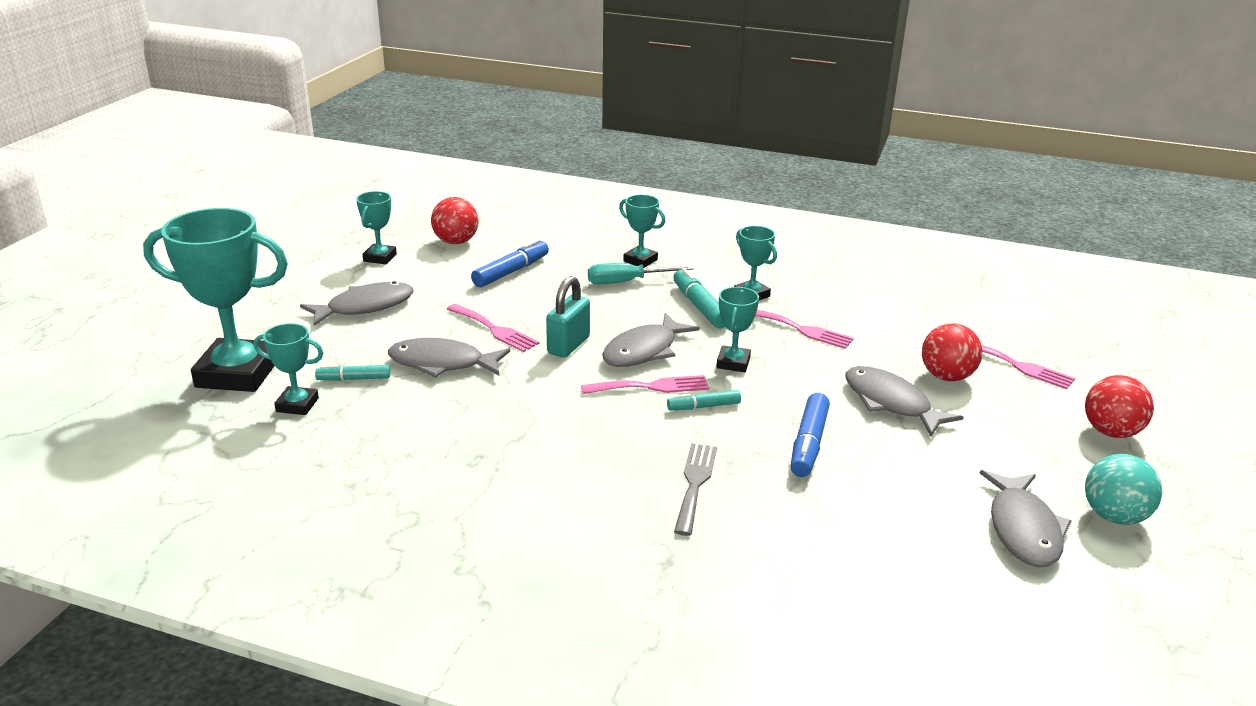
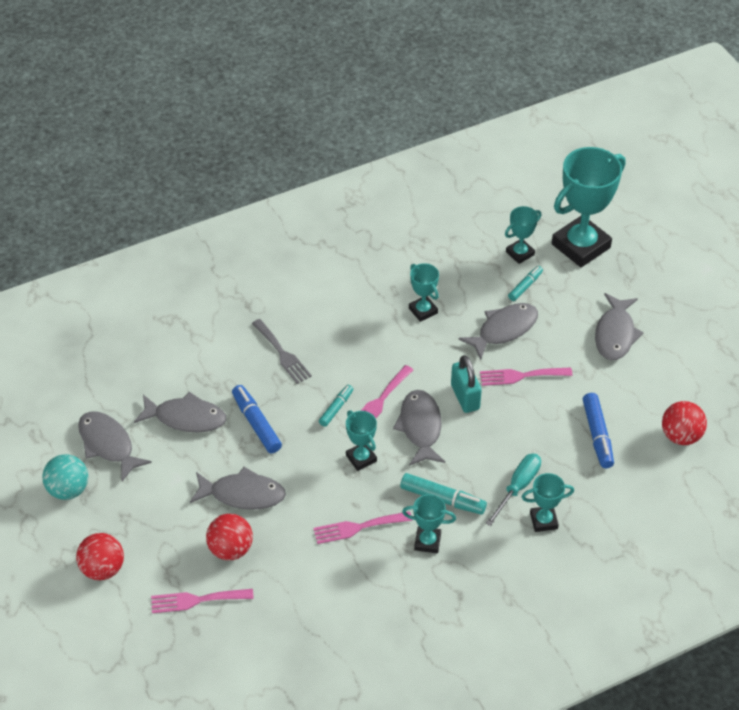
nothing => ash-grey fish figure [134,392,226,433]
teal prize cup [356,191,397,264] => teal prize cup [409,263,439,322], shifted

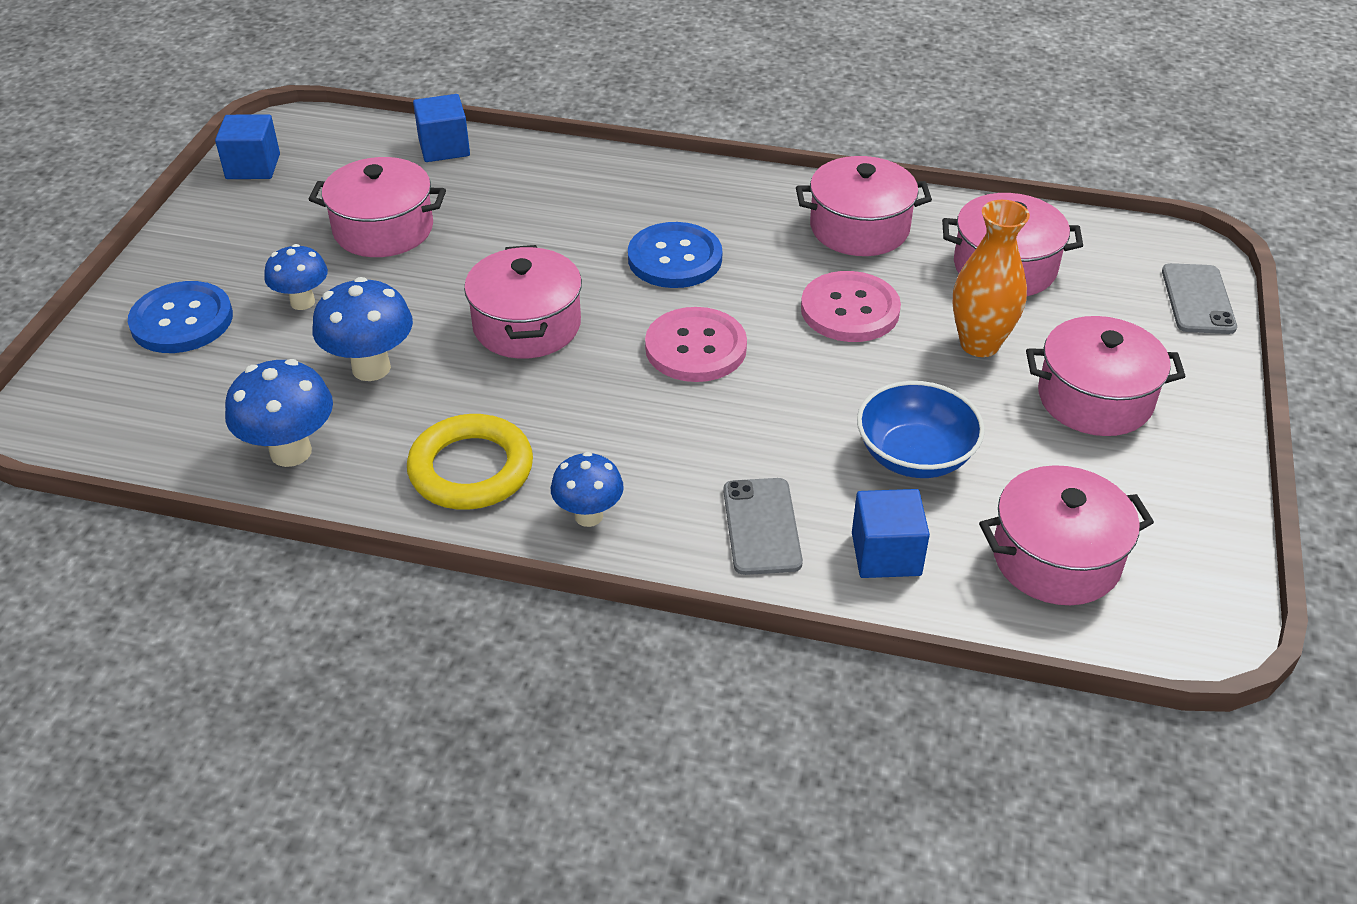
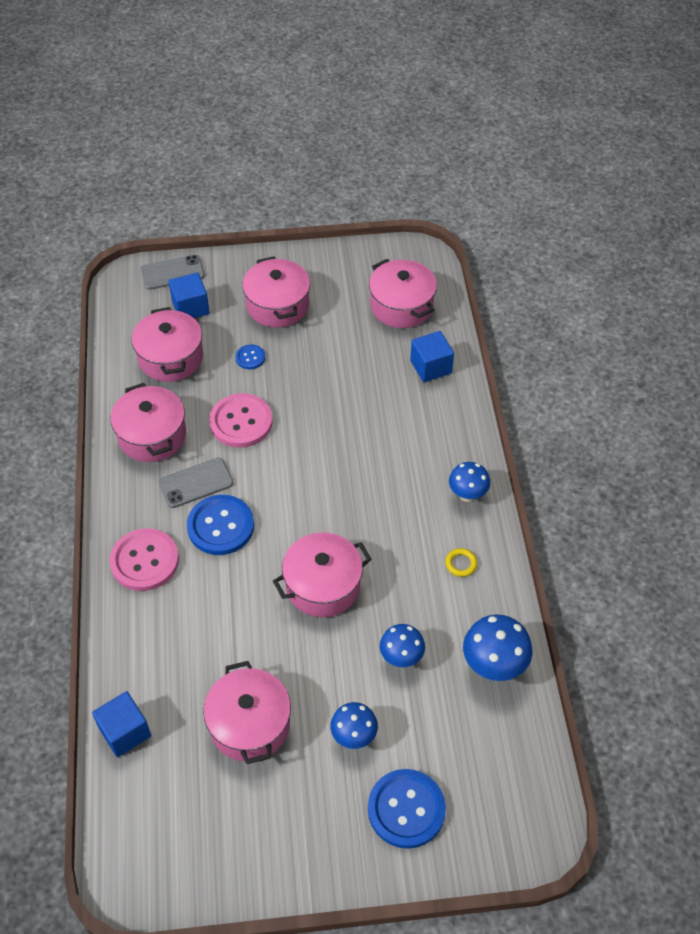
rose-pink sewing button [645,307,747,382] => rose-pink sewing button [109,528,179,591], shifted
ash-grey mobile phone [723,478,803,575] => ash-grey mobile phone [158,458,233,508], shifted
cobalt solid cube [215,114,280,179] => cobalt solid cube [169,272,210,318], shifted
bright orange vase [953,200,1030,357] => cobalt sewing button [235,345,265,369]
cobalt mushroom [312,277,413,381] => cobalt mushroom [380,624,425,667], x0.67
yellow ring [407,414,533,510] => yellow ring [445,548,477,577], x0.42
cobalt deep dish [857,381,985,478] => nothing

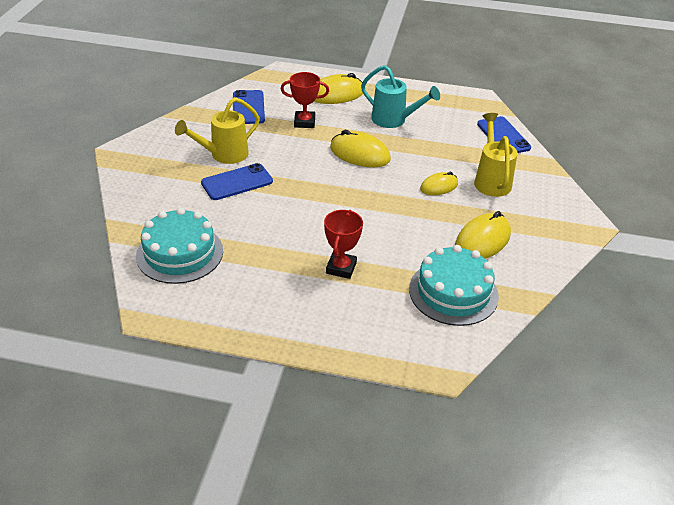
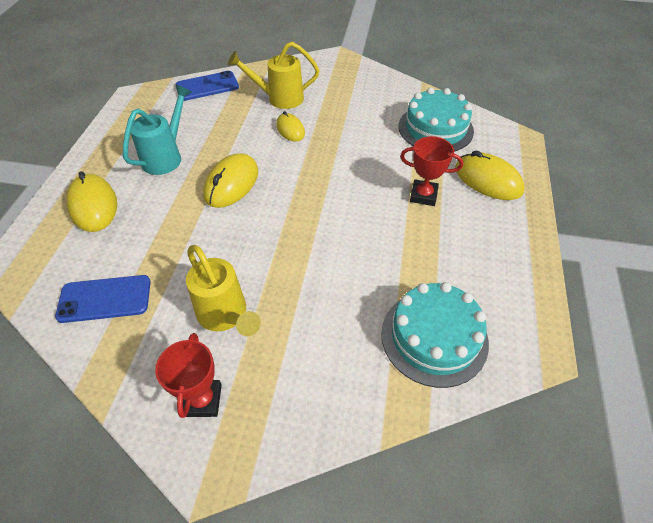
scarlet prize cup [281,72,329,128] => scarlet prize cup [155,333,222,418], shifted
yellow PC mouse [455,211,511,259] => yellow PC mouse [455,151,525,200], shifted
cobalt mobile phone [201,163,273,200] => nothing

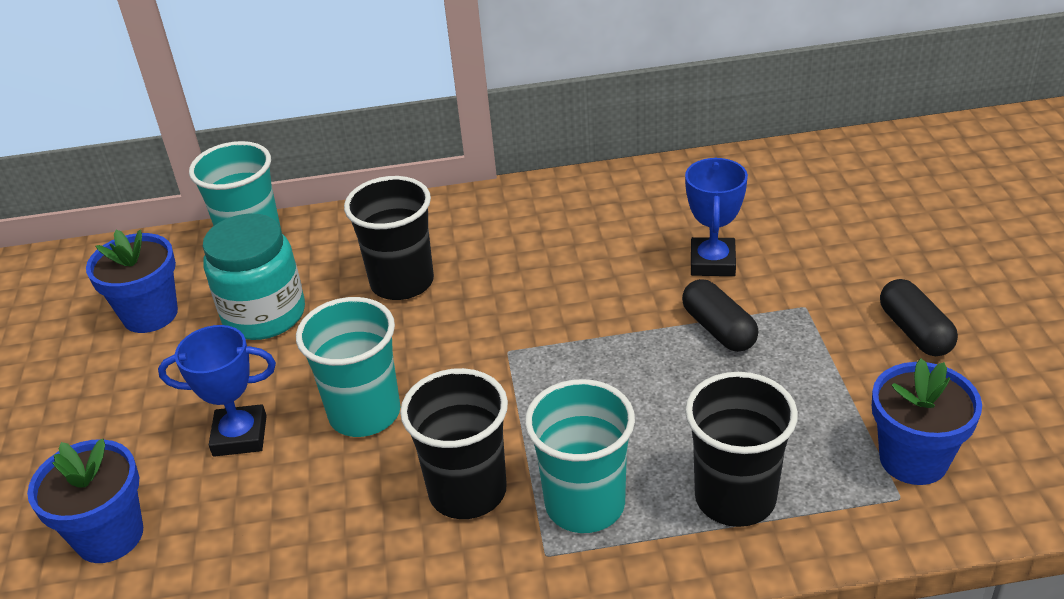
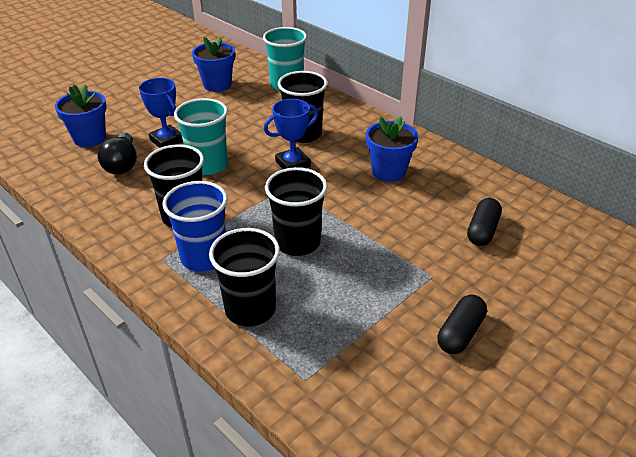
nothing => ebony light bulb [97,132,137,175]
teal beaker [525,379,635,533] => cobalt beaker [163,181,228,272]
cobalt prize cup [685,158,748,276] => cobalt prize cup [264,99,319,169], shifted
nothing => ebony beaker [265,167,327,256]
cobalt plant pot [872,358,982,485] => cobalt plant pot [366,116,419,182], shifted
ebony capsule [682,279,758,352] => ebony capsule [467,198,502,246], shifted
teal preserve jar [203,214,305,340] => nothing

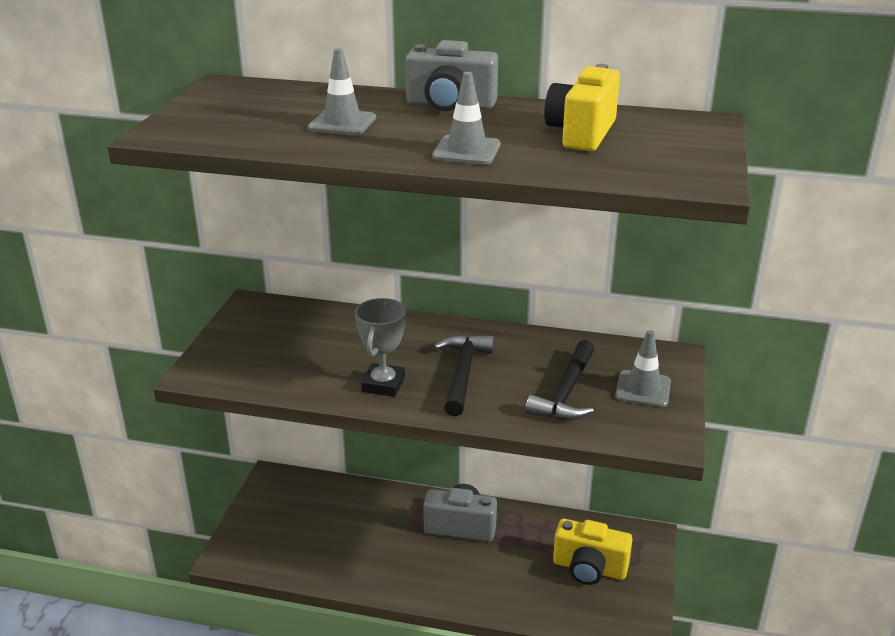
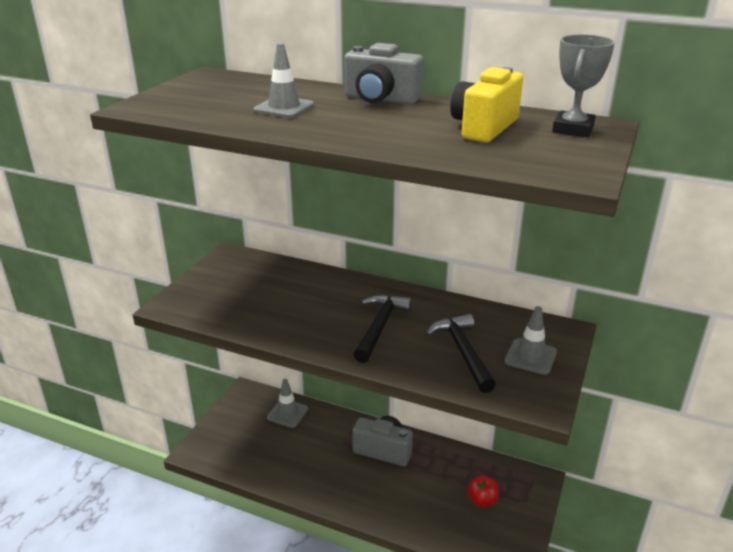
ash-grey road cone [432,72,501,165] => ash-grey road cone [267,379,308,428], shifted
ebony hammer [525,340,595,420] => ebony hammer [426,314,496,393], 135 degrees clockwise
yellow camera [553,519,632,585] => scarlet toy apple [467,475,499,507]
ash-grey prize cup [355,298,406,397] => ash-grey prize cup [552,34,615,137], shifted

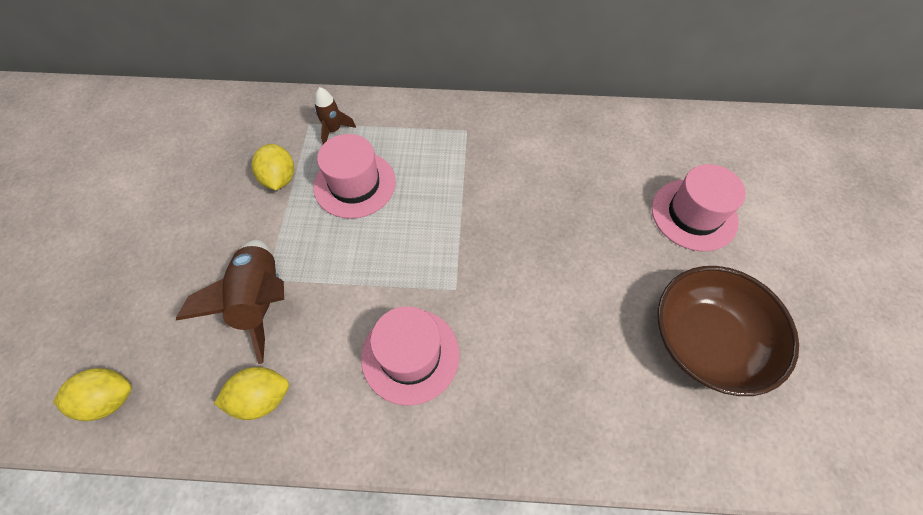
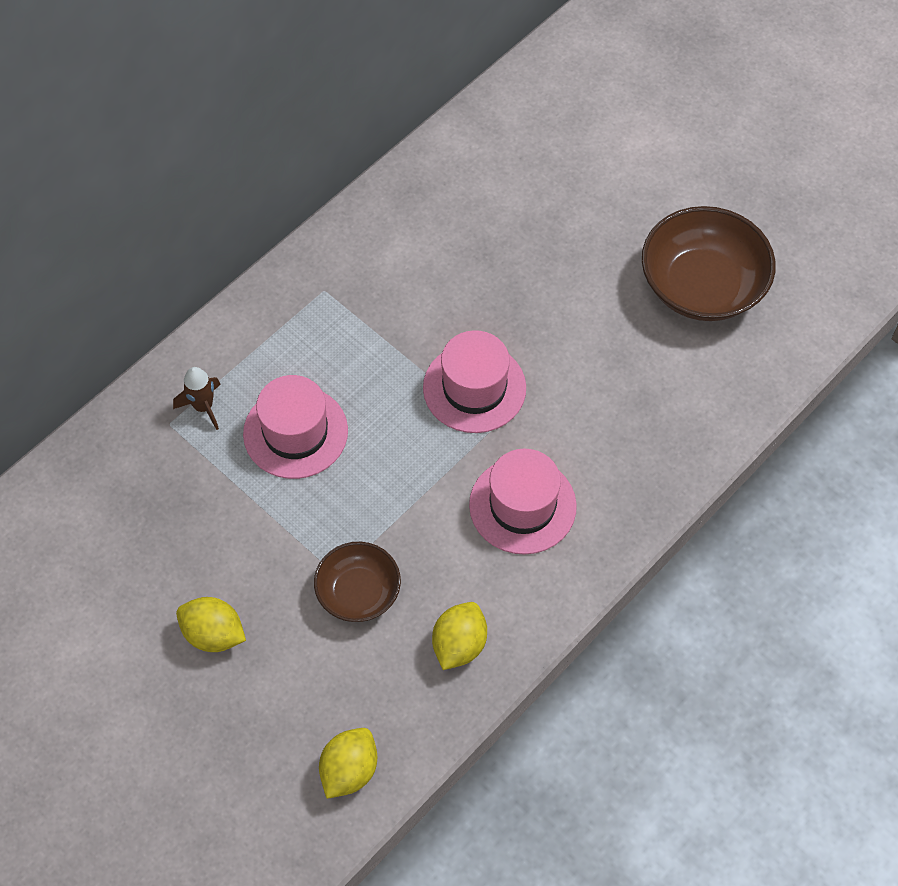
yellow citrus fruit [252,144,294,190] => yellow citrus fruit [176,597,246,652], shifted
russet toy rocket [176,240,284,364] => russet deep dish [314,542,401,622]
rose-pink tall hat [652,164,746,251] => rose-pink tall hat [423,330,526,433], shifted

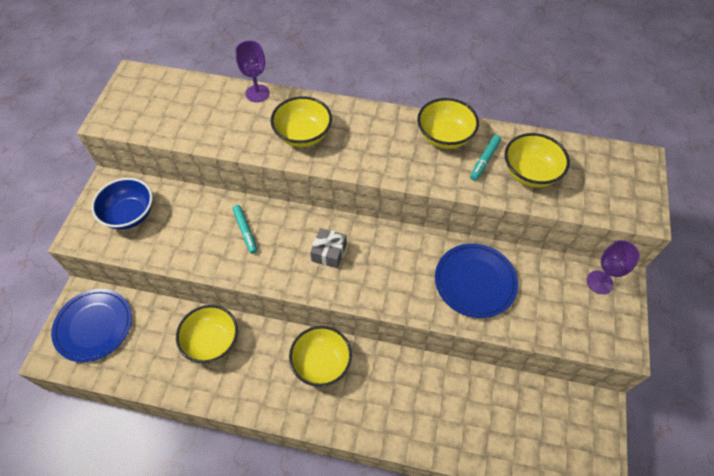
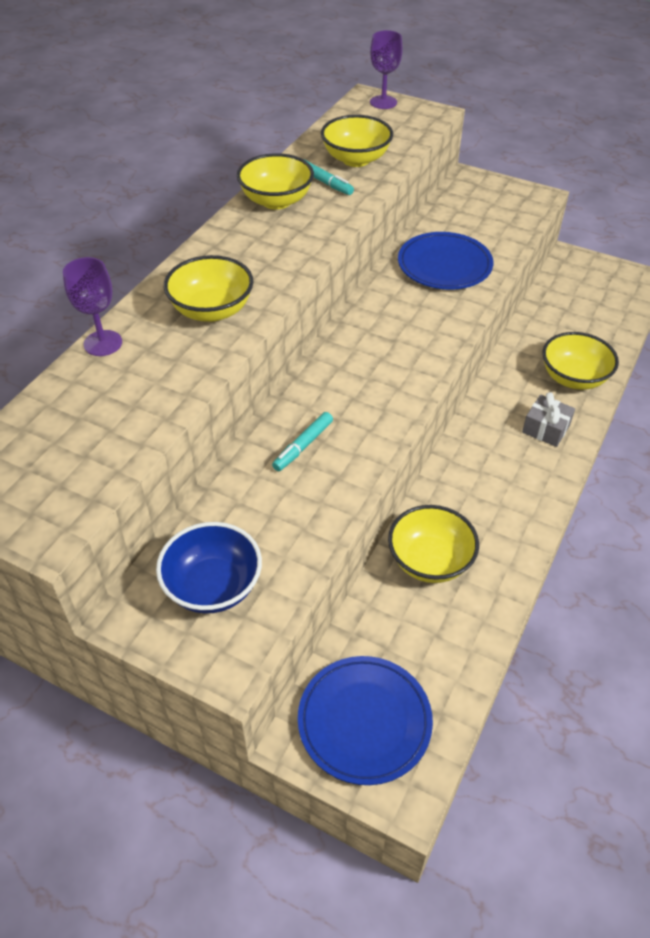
teal marker [232,205,257,254] => teal marker [272,412,333,471], 135 degrees clockwise
royal purple wine glass [587,240,640,294] => royal purple wine glass [370,30,403,109], shifted
ash-grey wrapped gift [310,228,347,268] => ash-grey wrapped gift [522,392,575,447], shifted
yellow deep dish [289,326,352,387] => yellow deep dish [543,332,619,390], shifted

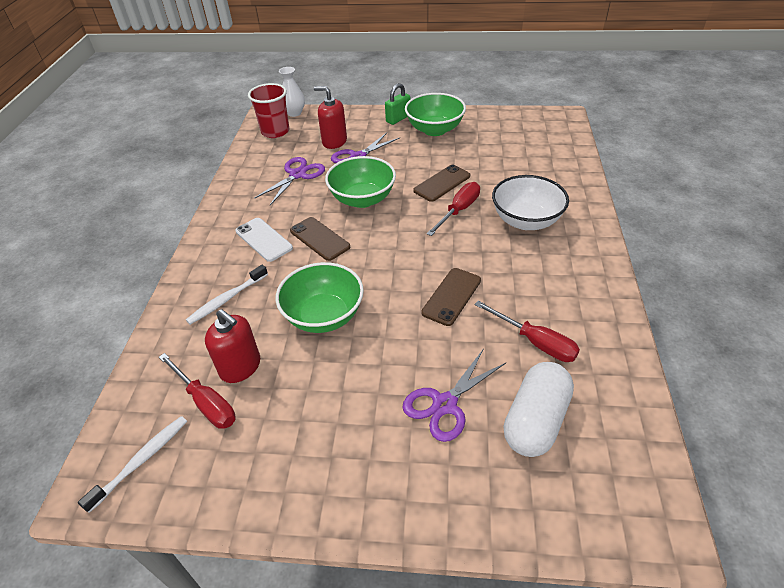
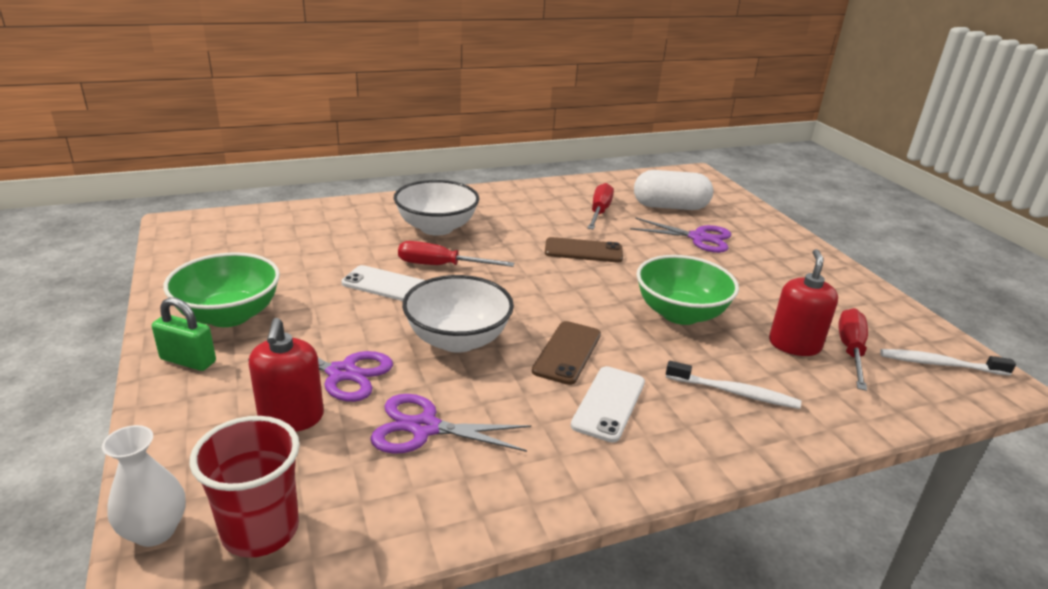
russet mobile phone [413,165,470,202] => pure white mobile phone [341,265,425,301]
green deep dish [325,156,396,208] => pure white deep dish [402,275,514,353]

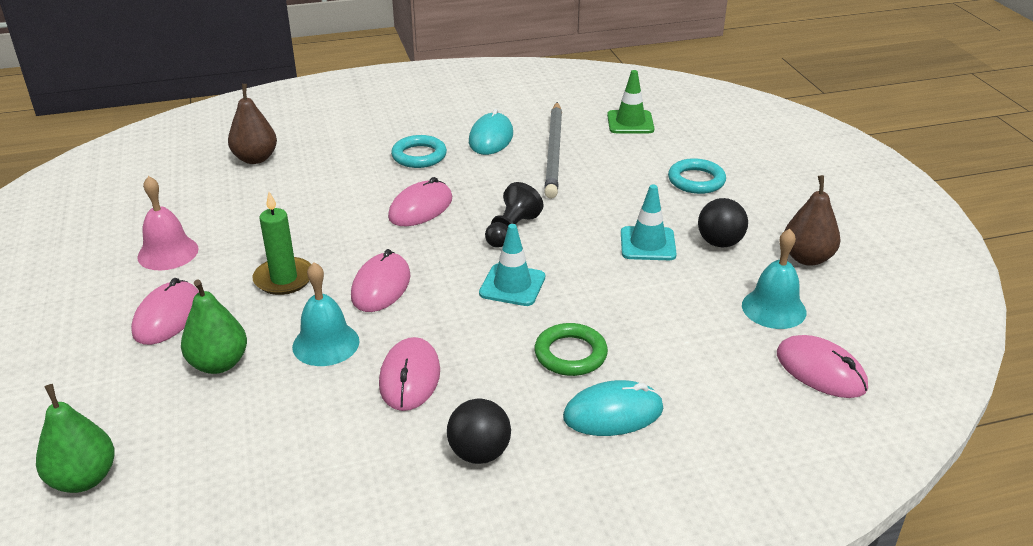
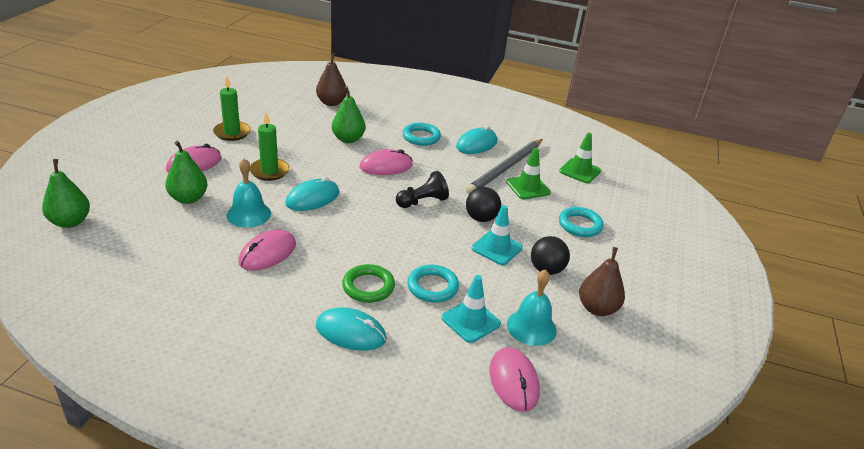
rose-pink bell [137,176,199,270] => green wax candle [213,76,251,141]
rose-pink PC mouse [351,249,411,312] => teal PC mouse [285,177,339,211]
nothing => green pear fruit [332,87,365,143]
nothing => teal ring [407,265,459,303]
teal road cone [479,224,545,306] => teal road cone [441,275,501,343], shifted
ebony ball [447,399,511,464] => ebony ball [466,187,501,222], shifted
nothing => green road cone [506,148,551,199]

